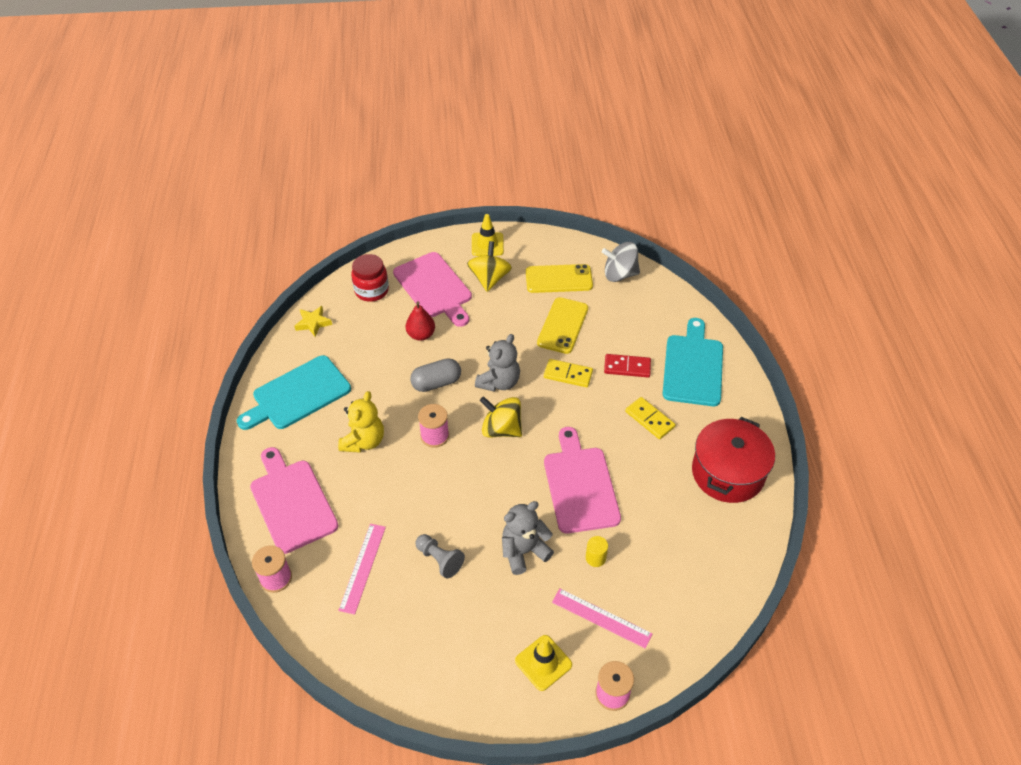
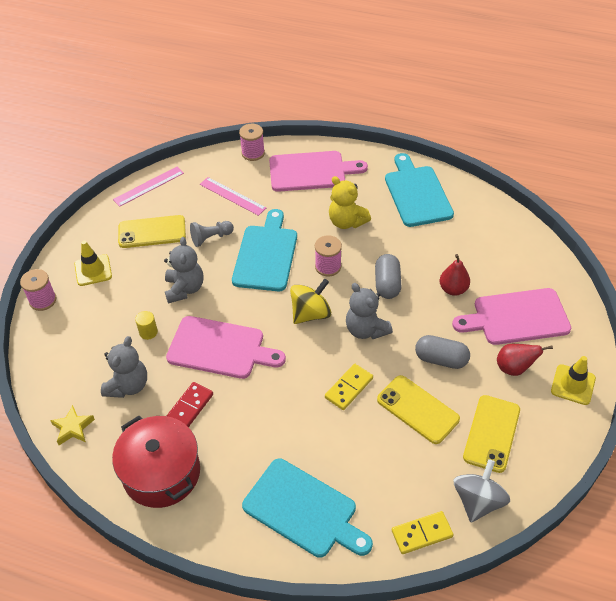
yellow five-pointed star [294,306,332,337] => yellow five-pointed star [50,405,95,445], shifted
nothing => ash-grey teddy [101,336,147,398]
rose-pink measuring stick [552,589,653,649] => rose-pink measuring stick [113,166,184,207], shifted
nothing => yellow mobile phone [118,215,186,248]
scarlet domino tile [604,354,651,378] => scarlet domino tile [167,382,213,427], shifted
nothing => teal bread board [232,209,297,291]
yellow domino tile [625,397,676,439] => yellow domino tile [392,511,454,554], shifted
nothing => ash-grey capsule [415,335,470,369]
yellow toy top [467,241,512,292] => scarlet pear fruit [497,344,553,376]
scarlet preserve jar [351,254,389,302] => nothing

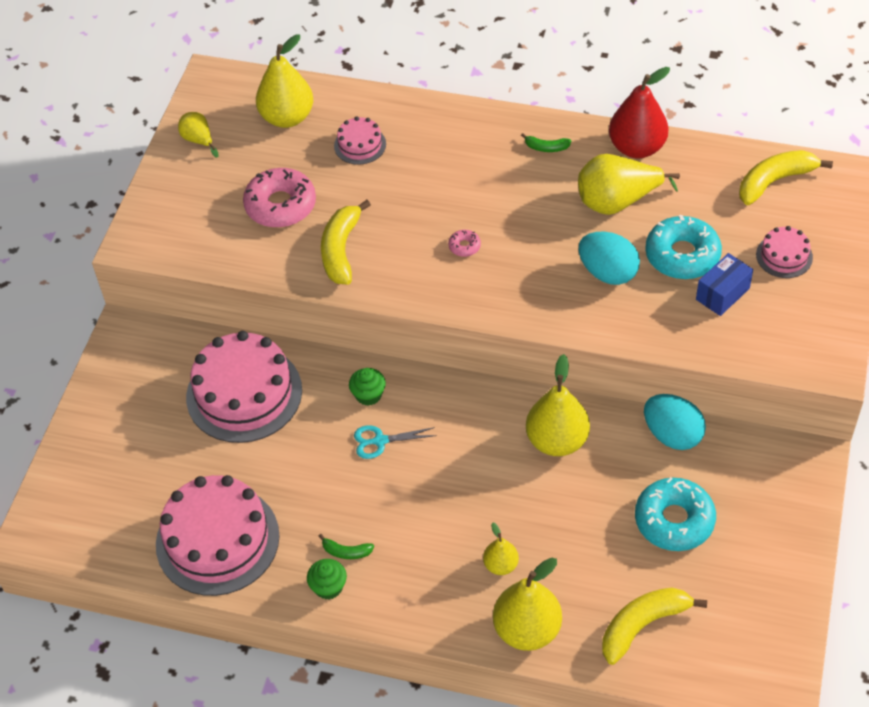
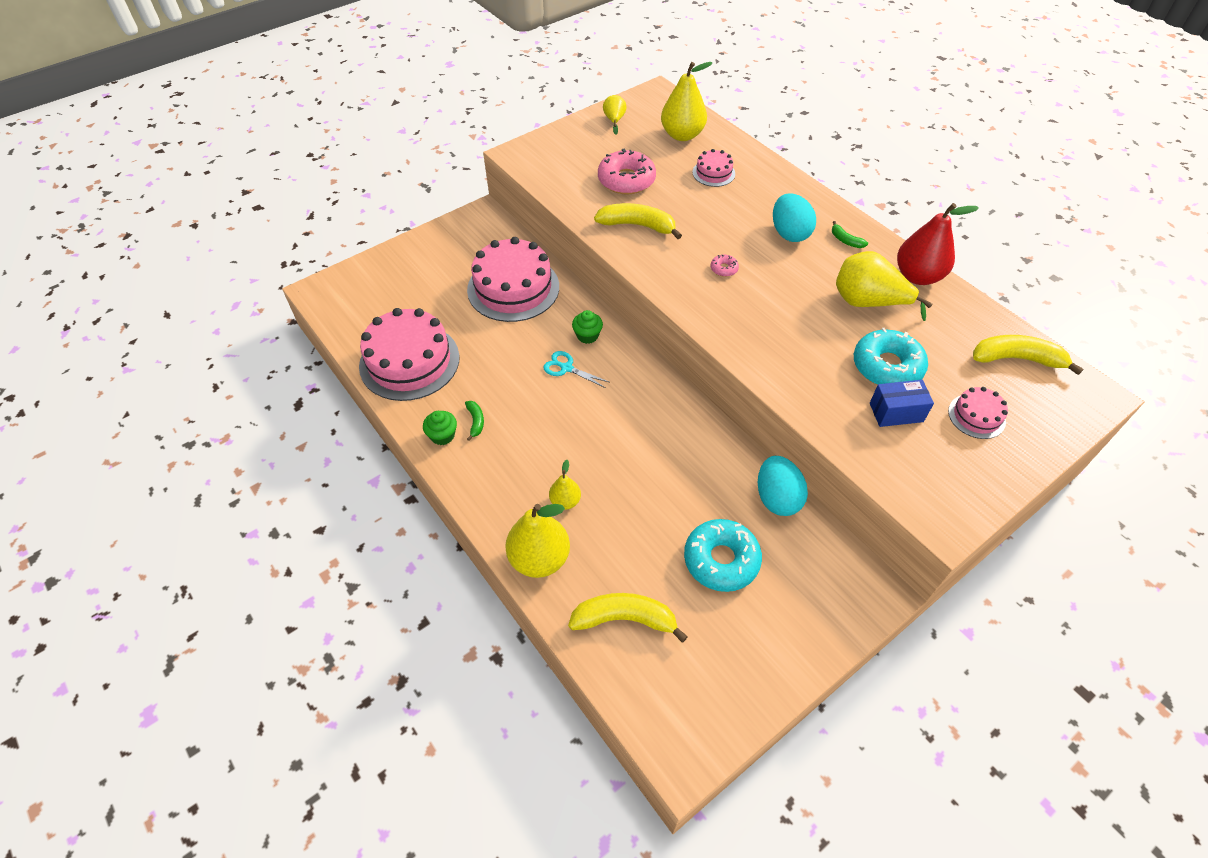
green banana fruit [319,534,374,559] => green banana fruit [465,401,484,441], 150 degrees counterclockwise
yellow banana fruit [321,200,371,284] => yellow banana fruit [594,203,682,239], 60 degrees clockwise
teal egg shape [579,232,640,285] => teal egg shape [773,193,816,242], shifted
yellow pear fruit [526,354,590,456] => nothing

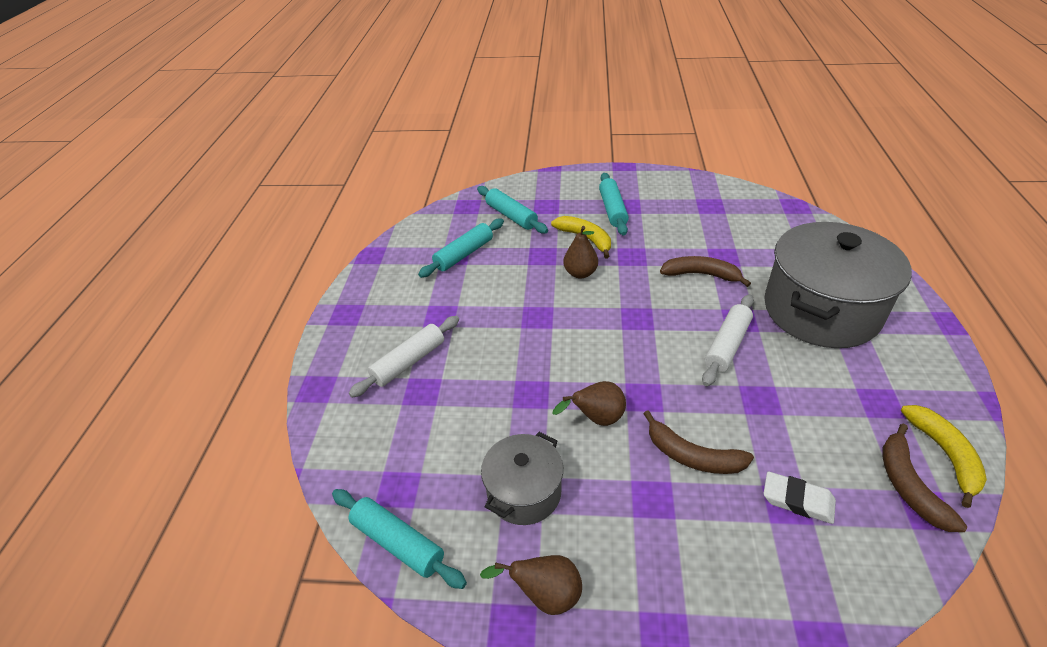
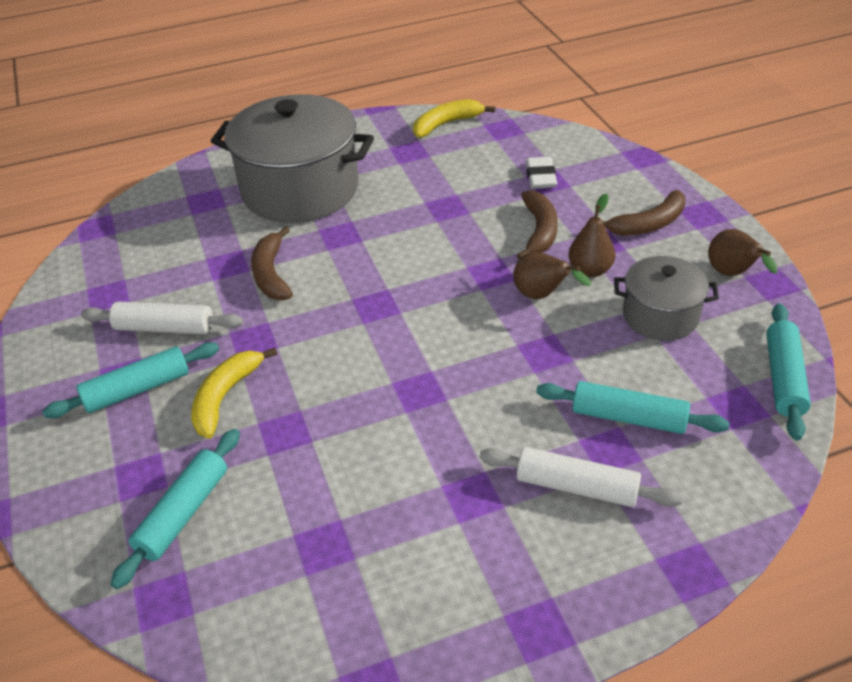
pure white dough roller [702,294,754,386] => pure white dough roller [81,301,243,334], shifted
teal dough roller [418,218,504,278] => teal dough roller [536,381,730,434], shifted
russet pear fruit [563,226,598,278] => russet pear fruit [568,193,615,277], shifted
russet banana fruit [882,424,967,532] => russet banana fruit [603,190,686,236], shifted

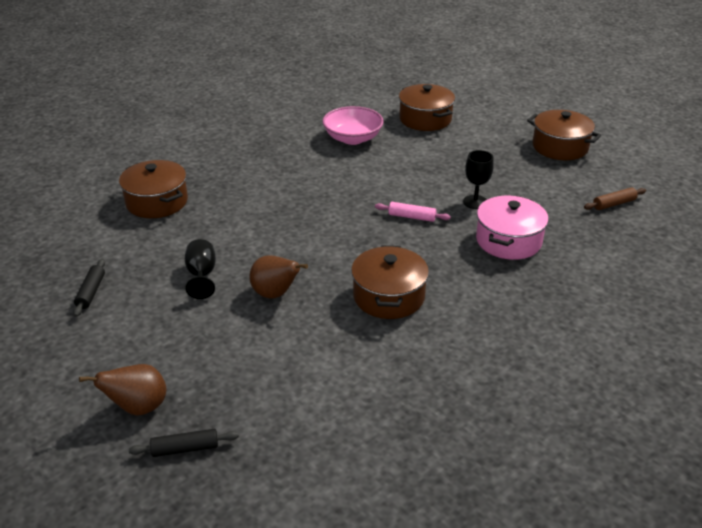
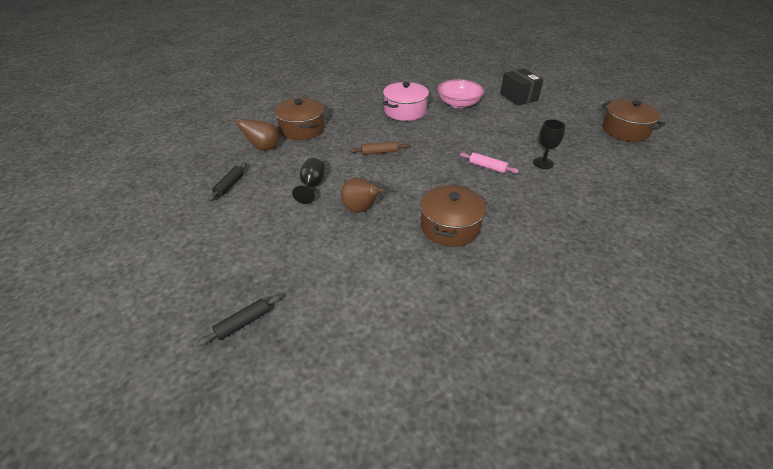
ebony dough roller [129,429,239,457] => ebony dough roller [197,294,282,346], 45 degrees counterclockwise
russet pear fruit [79,364,166,416] => russet pear fruit [228,118,279,151], shifted
russet dough roller [584,187,646,210] => russet dough roller [350,141,409,155], shifted
rose-pink pot [476,195,549,260] => rose-pink pot [383,82,429,121], shifted
russet pot [399,84,455,131] => ebony parcel [500,69,543,106]

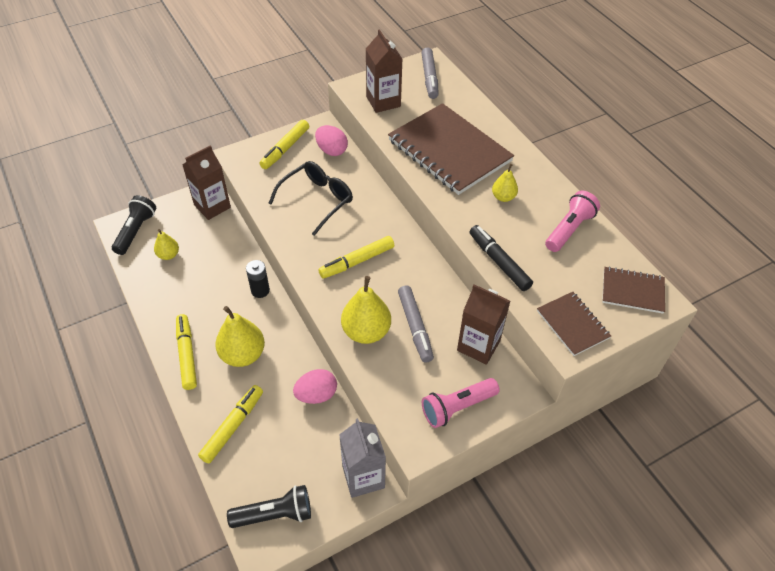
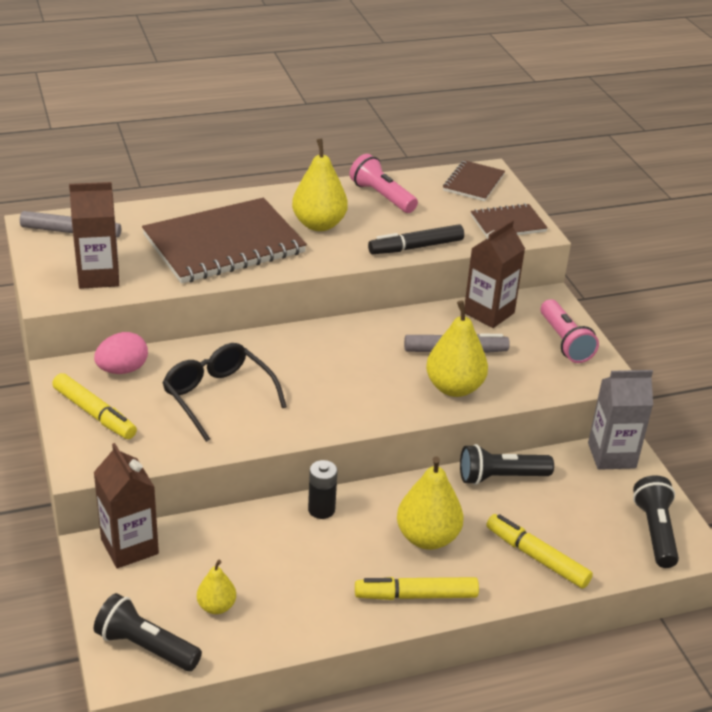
yellow pear fruit [492,164,518,202] => yellow pear fruit [292,139,348,231], x1.79
rose-pink egg shape [293,369,337,404] => ebony flashlight [460,444,554,485]
yellow marker [318,236,395,279] => nothing

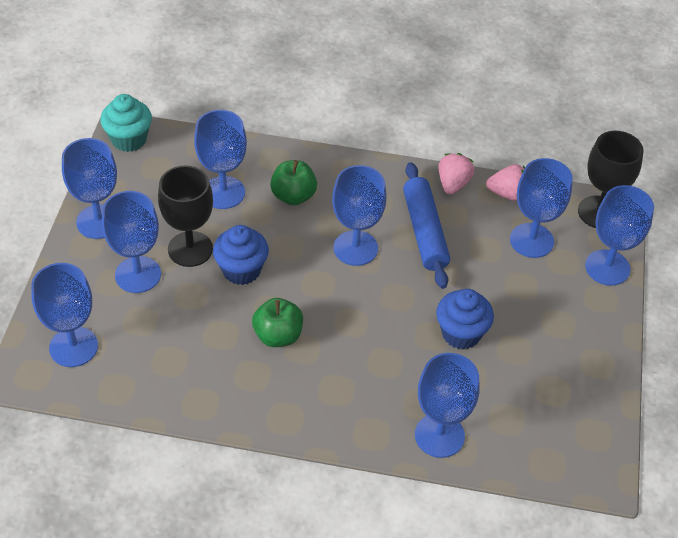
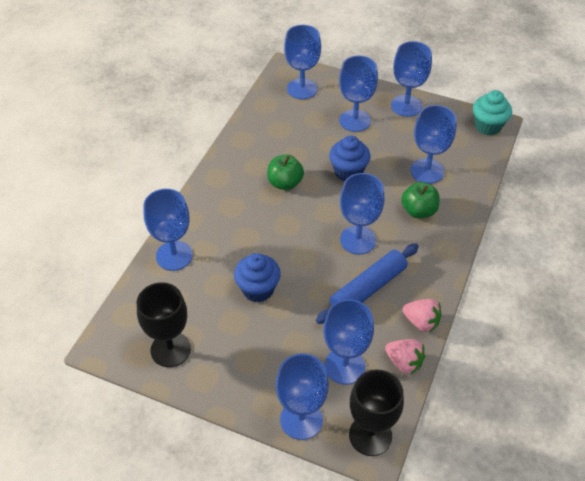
ebony wine glass [158,165,213,267] => ebony wine glass [137,282,191,367], shifted
cobalt dough roller [403,162,450,289] => cobalt dough roller [316,243,419,324], 45 degrees counterclockwise
rose-pink toy strawberry [486,164,525,201] => rose-pink toy strawberry [385,339,425,375], 75 degrees counterclockwise

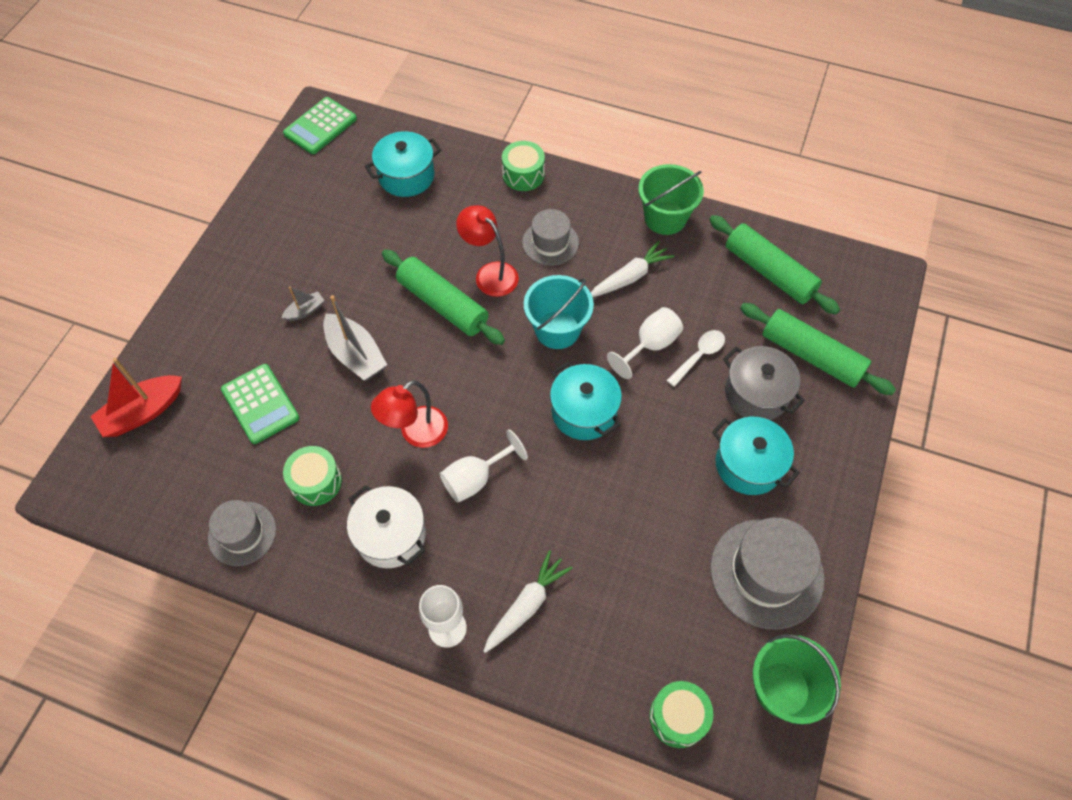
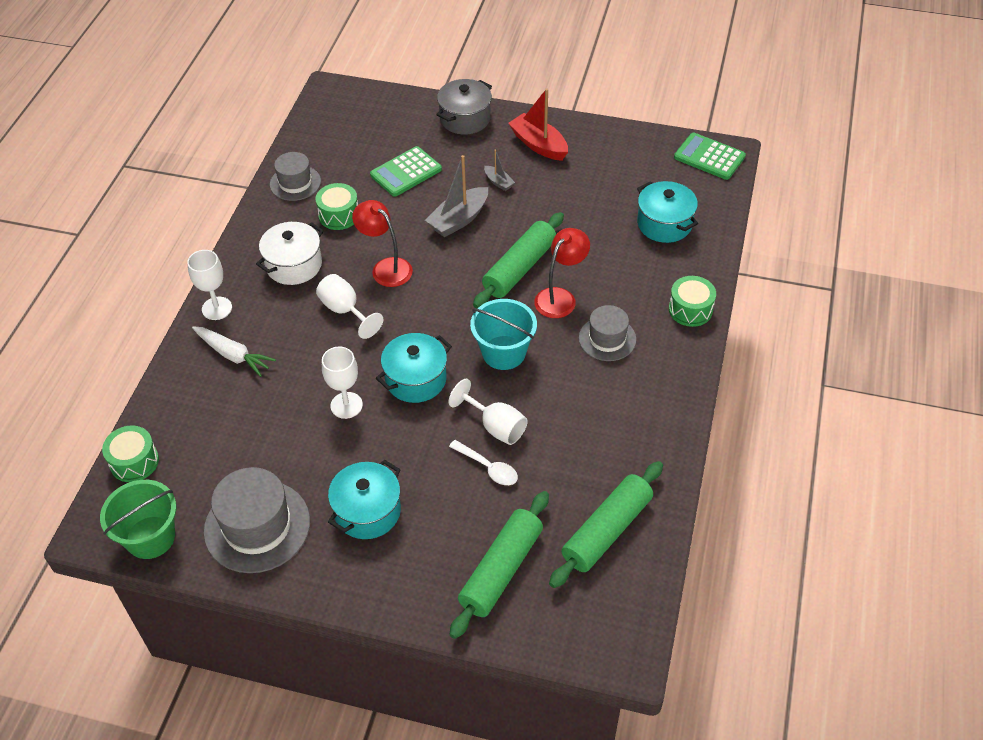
nothing => pure white wine glass [322,346,363,419]
ash-grey pot [723,346,805,420] => ash-grey pot [436,79,492,134], shifted
scarlet sailboat [90,358,182,437] => scarlet sailboat [508,89,568,161], shifted
pure white root vegetable [591,241,674,297] => nothing
green pail [638,164,704,235] => nothing

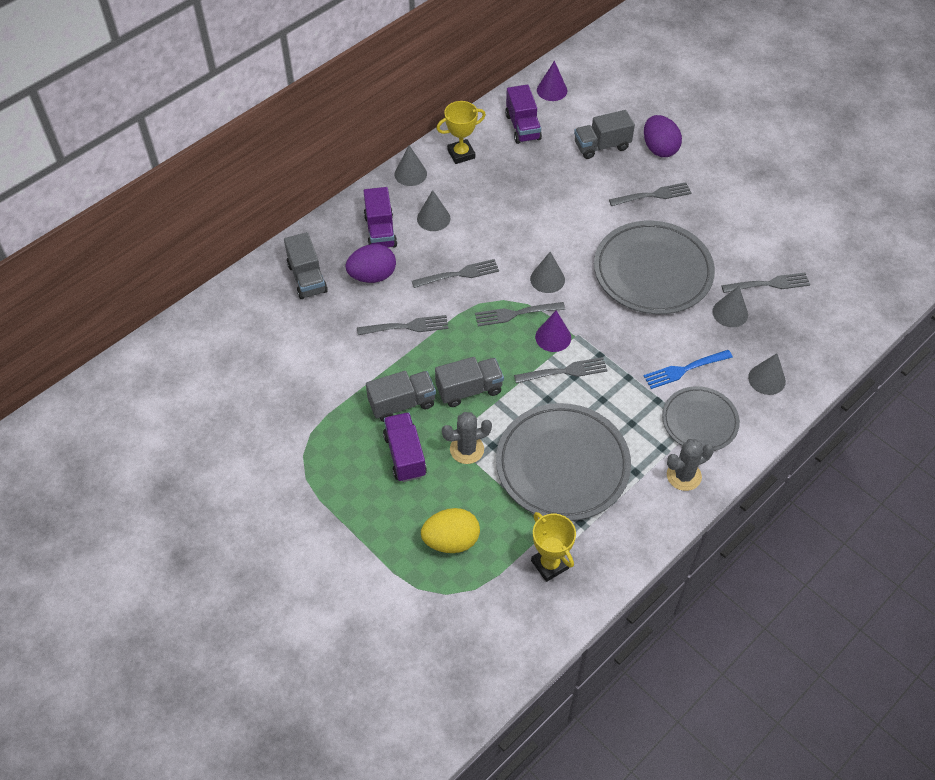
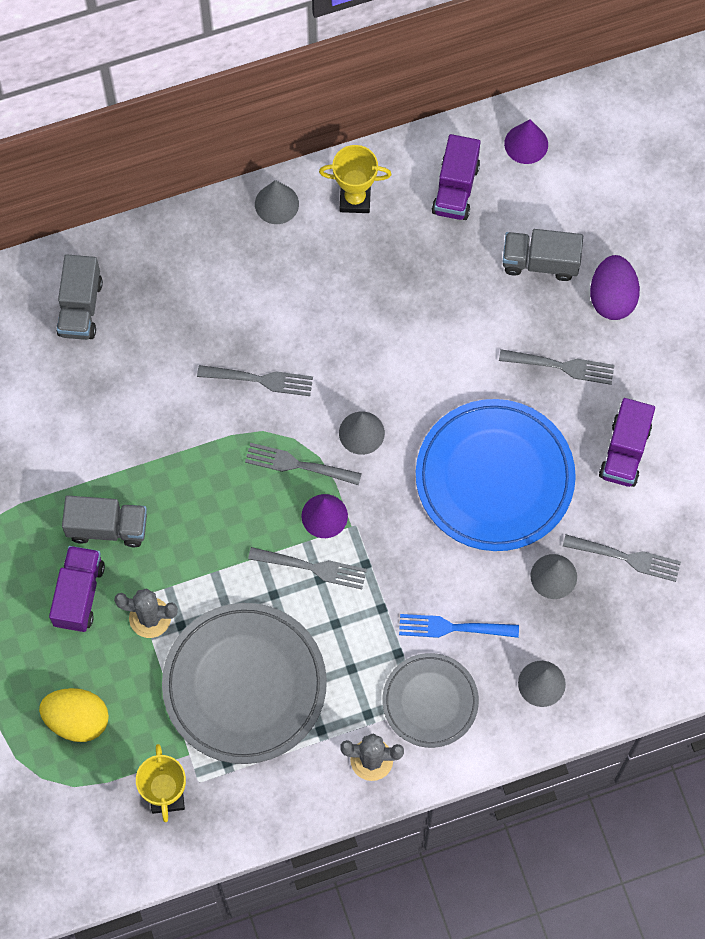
ash-grey dinner plate [594,221,715,314] => cobalt dinner plate [416,399,576,551]
royal purple lorry [364,187,397,248] => royal purple lorry [599,398,655,487], shifted
royal purple egg shape [345,244,396,283] => nothing
ash-grey table fork [357,315,448,335] => nothing
ash-grey solid cone [417,190,450,231] => nothing
ash-grey lorry [435,357,504,407] => nothing

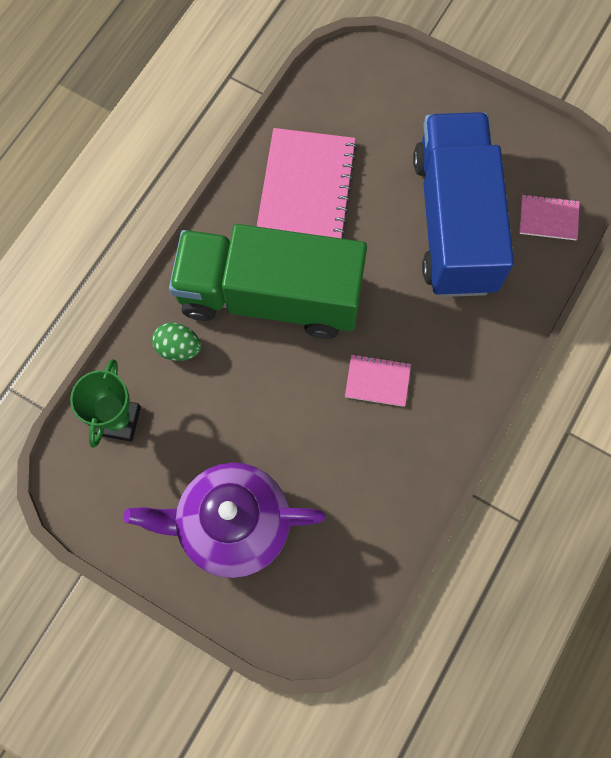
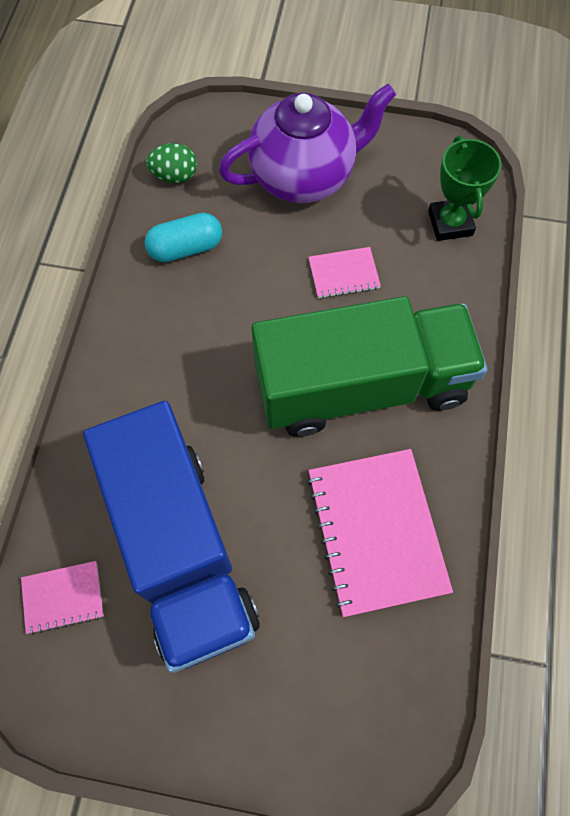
nothing => teal capsule [145,213,222,262]
green egg shape [152,323,201,361] => green egg shape [146,143,197,183], shifted
rose-pink notepad [345,354,411,407] => rose-pink notepad [309,247,381,298], shifted

